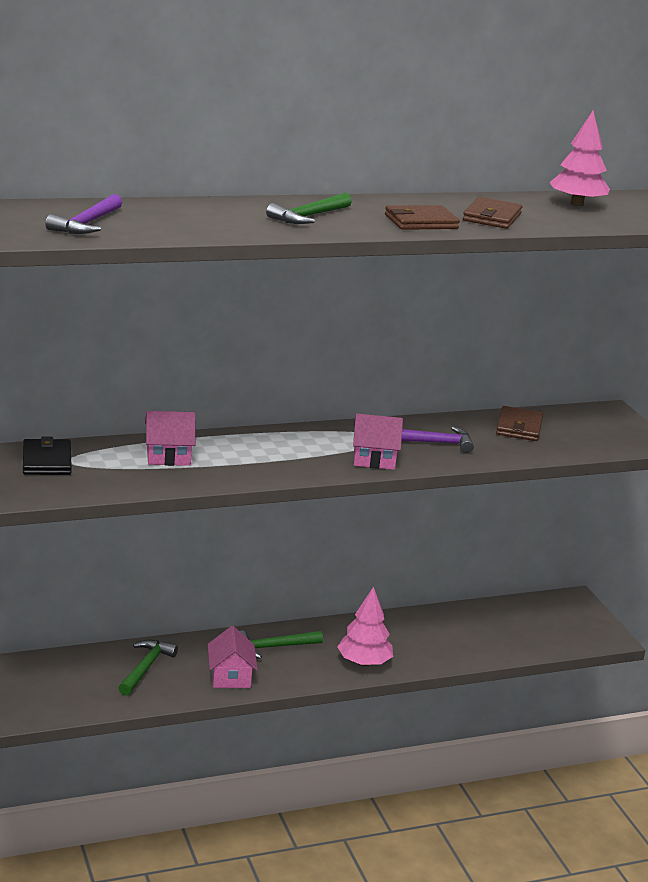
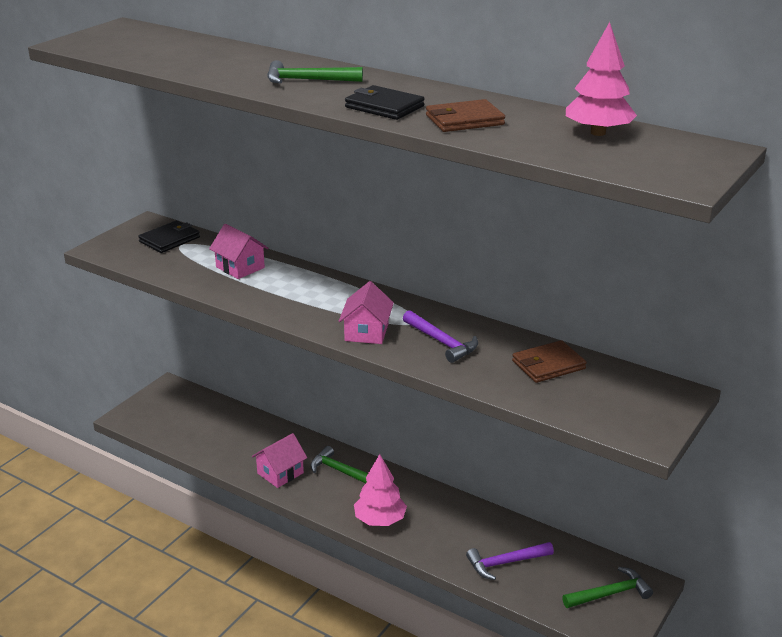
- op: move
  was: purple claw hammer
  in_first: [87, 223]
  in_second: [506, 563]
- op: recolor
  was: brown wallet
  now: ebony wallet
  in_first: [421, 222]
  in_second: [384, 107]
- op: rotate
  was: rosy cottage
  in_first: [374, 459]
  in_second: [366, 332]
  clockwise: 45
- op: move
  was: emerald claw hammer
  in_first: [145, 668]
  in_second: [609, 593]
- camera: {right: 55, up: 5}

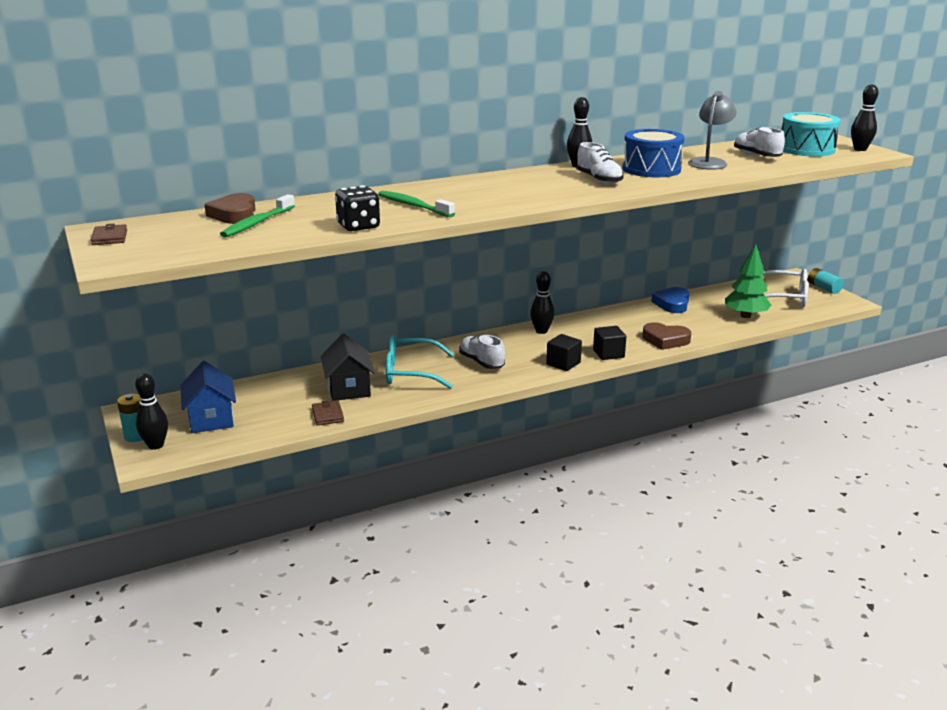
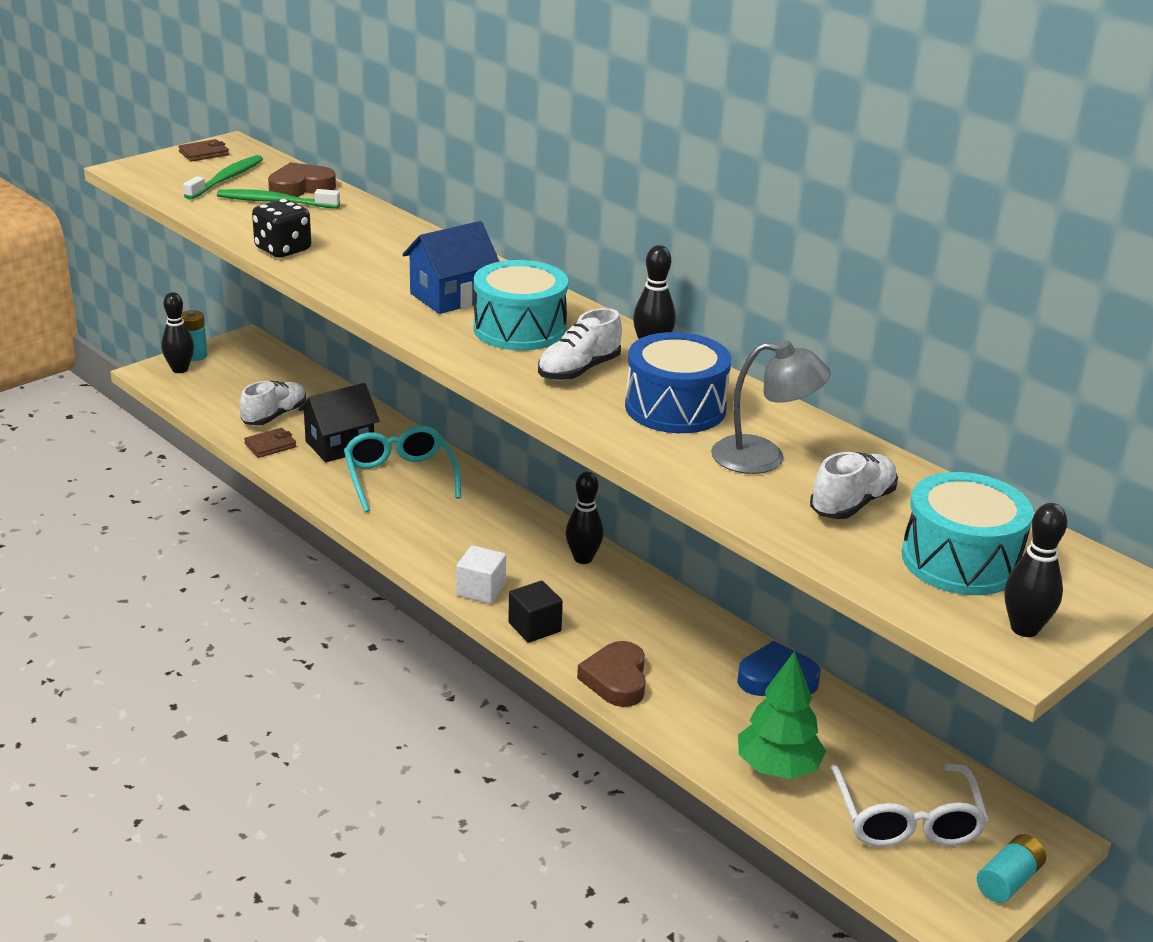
- op: move
  was: emerald tooth brush
  in_first: [413, 206]
  in_second: [226, 179]
- op: recolor
  was: ebony block
  now: snow-white block
  in_first: [563, 363]
  in_second: [481, 590]
- op: move
  was: snow-white sneaker
  in_first: [481, 362]
  in_second: [274, 416]
- op: move
  was: blue cottage
  in_first: [211, 419]
  in_second: [451, 297]
- op: insert
  now: teal toy drum
  in_second: [519, 329]
- camera: {right: 70, up: 5}

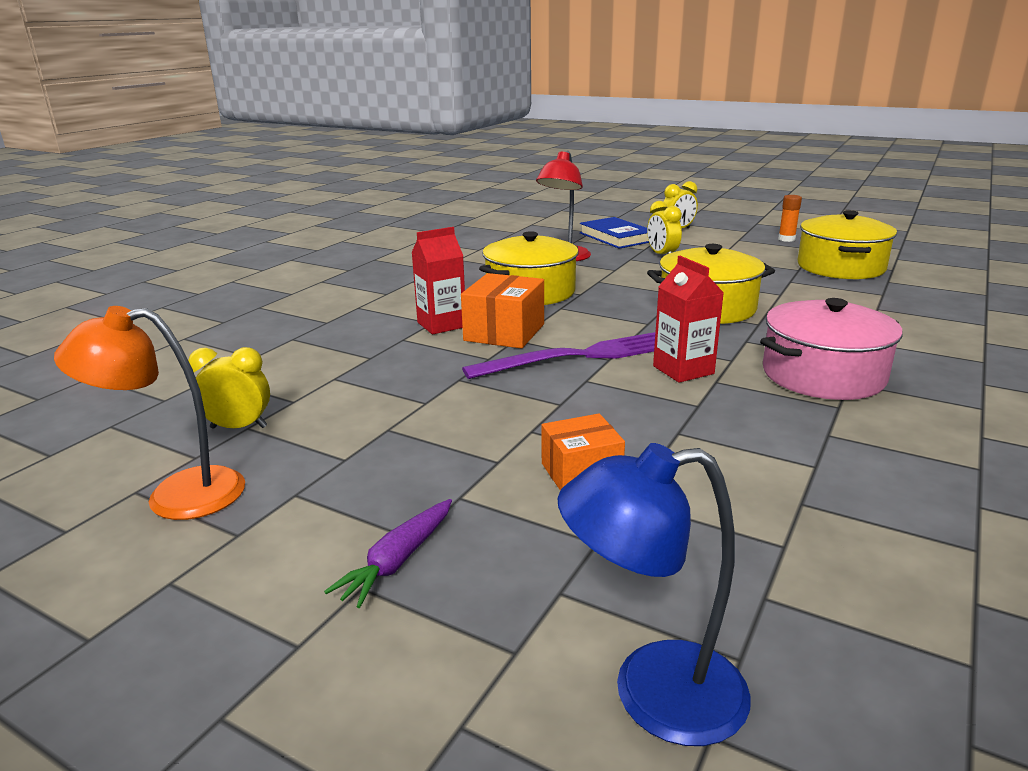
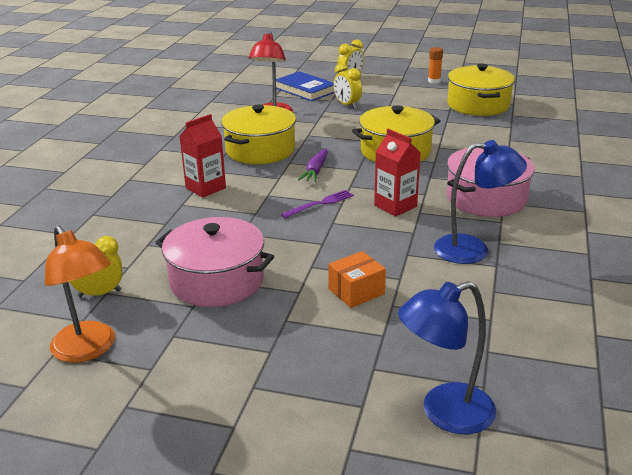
- op: delete
  was: orange-coloured package
  in_first: [504, 332]
- op: rotate
  was: orange-coloured desk lamp
  in_first: [176, 495]
  in_second: [88, 350]
  clockwise: -105
- op: resize
  was: purple fork
  in_first: [579, 356]
  in_second: [320, 204]
  ratio: 0.52
- op: move
  was: purple toy carrot
  in_first: [398, 561]
  in_second: [316, 171]
- op: insert
  now: blue desk lamp
  in_second: [473, 250]
- op: insert
  now: rosy cooking pot
  in_second: [217, 280]
- camera: {right: -15, up: 5}

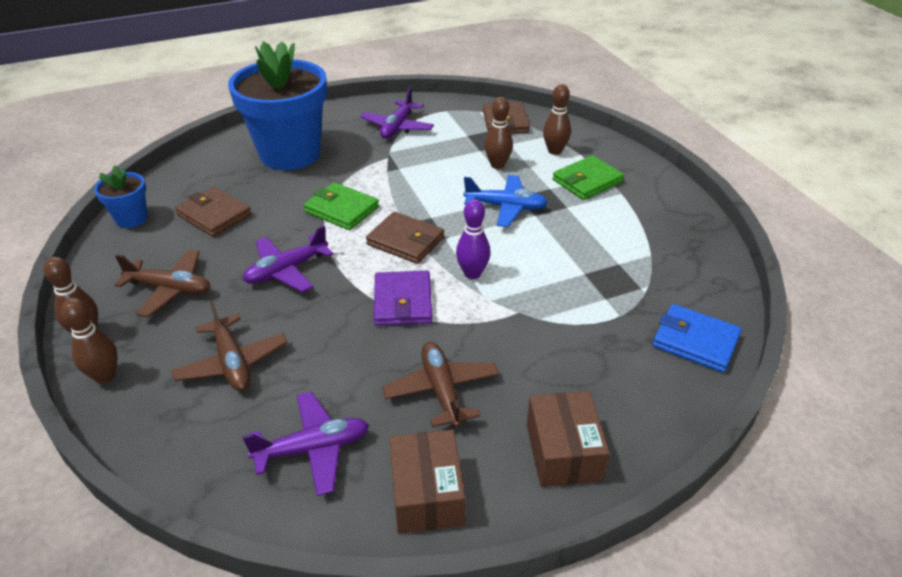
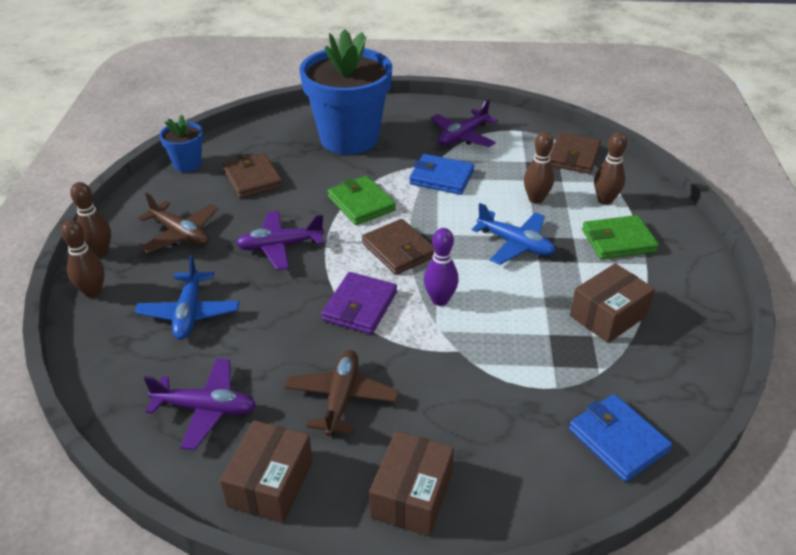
- op: recolor
  was: brown aeroplane
  now: blue aeroplane
  in_first: [232, 362]
  in_second: [189, 313]
- op: insert
  now: blue wallet
  in_second: [441, 177]
- op: insert
  now: brown package
  in_second: [608, 316]
- camera: {right: 25, up: 0}

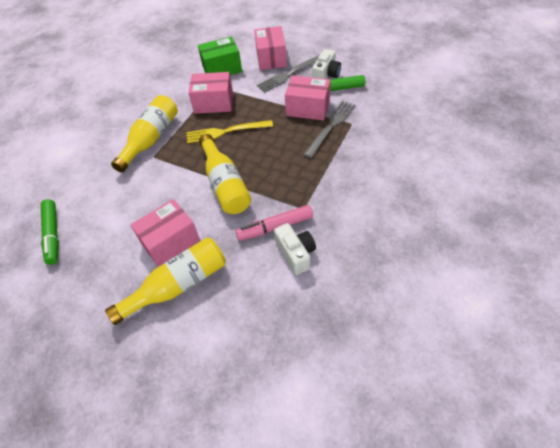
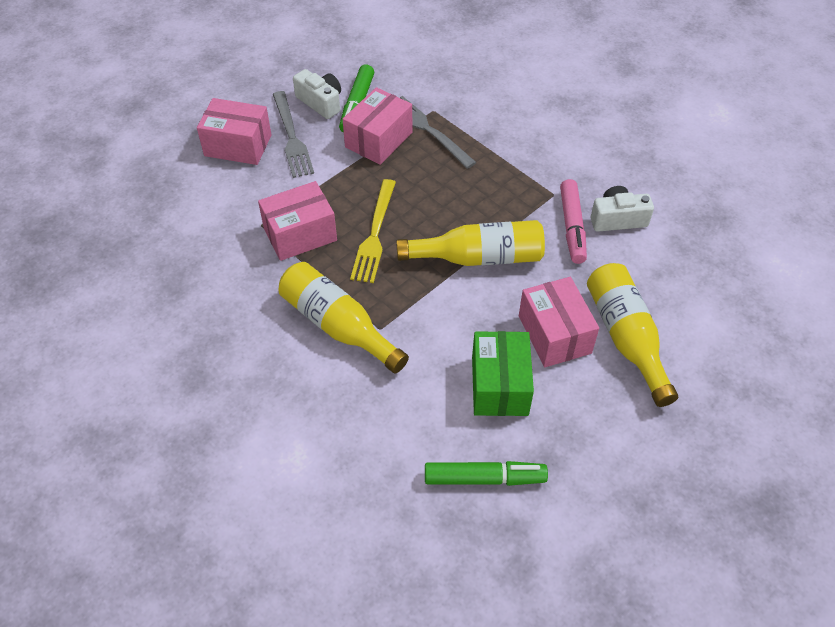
- op: move
  was: emerald package
  in_first: [222, 69]
  in_second: [499, 386]
- op: rotate
  was: rosy package
  in_first: [214, 103]
  in_second: [300, 234]
  clockwise: 45
- camera: {right: -75, up: 0}

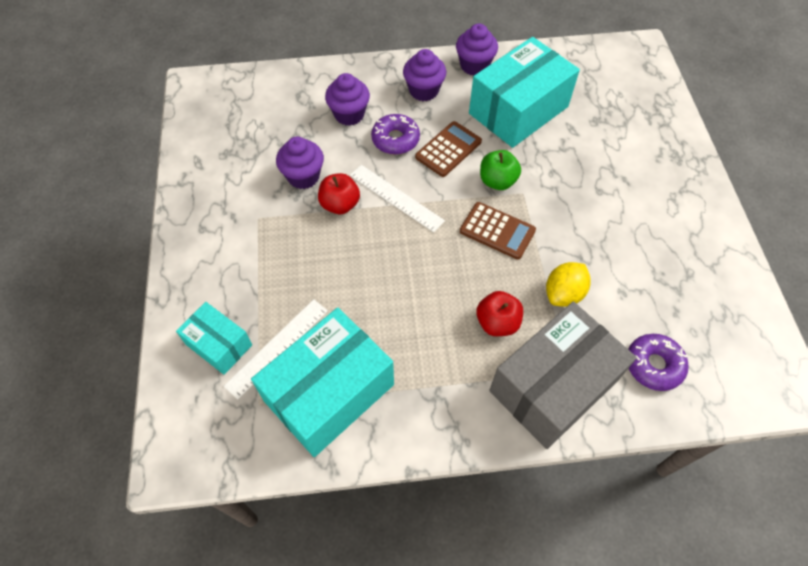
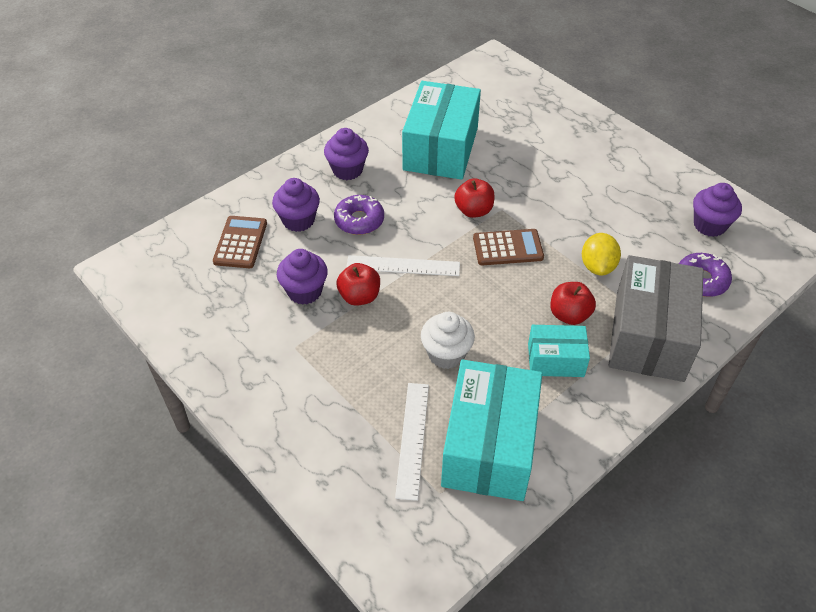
- op: move
  was: purple cupcake
  in_first: [474, 65]
  in_second: [709, 225]
- op: move
  was: brown adding machine
  in_first: [448, 149]
  in_second: [240, 242]
- op: recolor
  was: emerald apple fruit
  now: red apple fruit
  in_first: [497, 181]
  in_second: [473, 211]
- op: move
  was: teal package
  in_first: [219, 344]
  in_second: [555, 360]
- op: insert
  now: snow-white cupcake
  in_second: [446, 354]
- camera: {right: -35, up: -10}

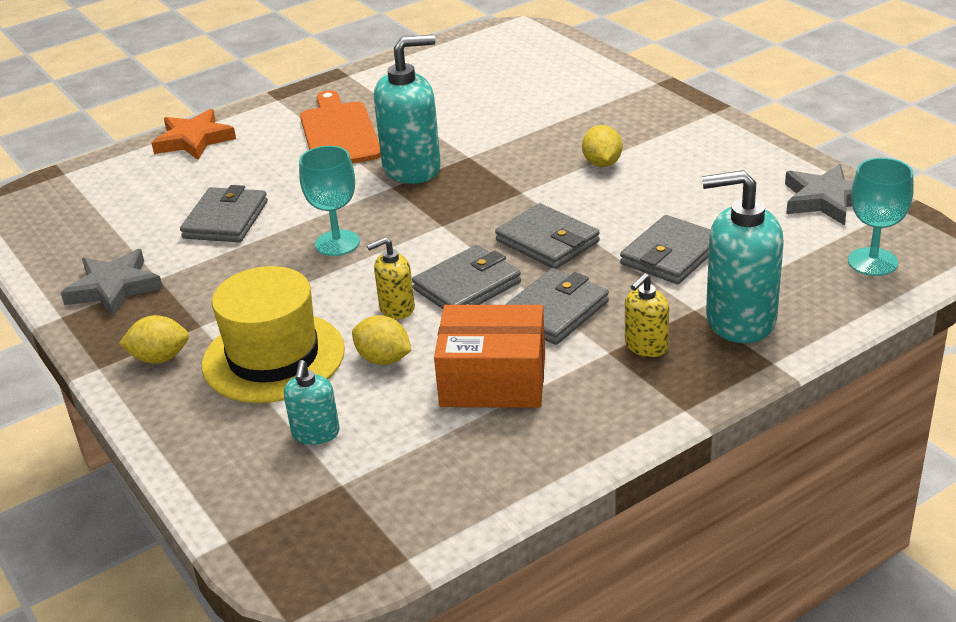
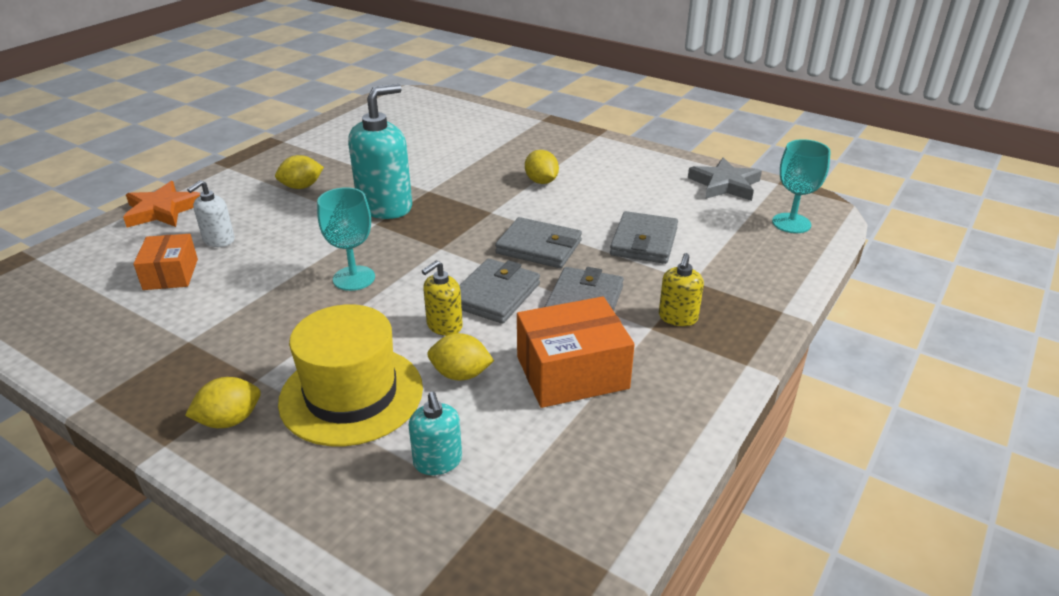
- op: replace
  was: orange-coloured bread board
  now: bright yellow lemon
  in_first: [339, 133]
  in_second: [301, 187]
- op: delete
  was: teal soap dispenser
  in_first: [740, 320]
- op: delete
  was: grey wallet
  in_first: [225, 220]
- op: delete
  was: grey star shape
  in_first: [114, 288]
- op: insert
  now: snow-white soap dispenser
  in_second: [218, 240]
- op: insert
  now: orange-coloured package
  in_second: [171, 274]
- camera: {right: -25, up: 0}

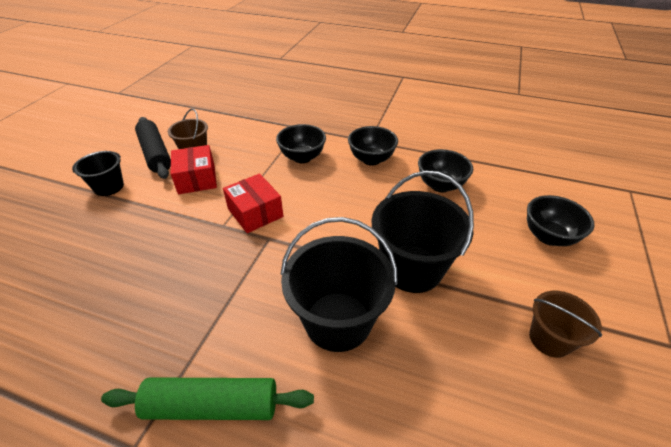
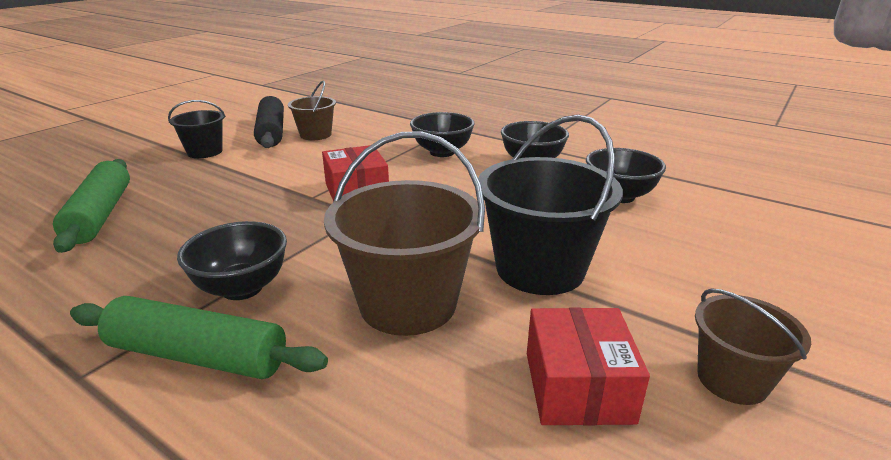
- op: move
  was: red package
  in_first: [197, 179]
  in_second: [578, 387]
- op: move
  was: ebony serving bowl
  in_first: [548, 237]
  in_second: [242, 288]
- op: recolor
  was: ebony bucket
  now: brown bucket
  in_first: [338, 321]
  in_second: [408, 304]
- op: insert
  now: emerald dough roller
  in_second: [101, 215]
- camera: {right: 15, up: -15}

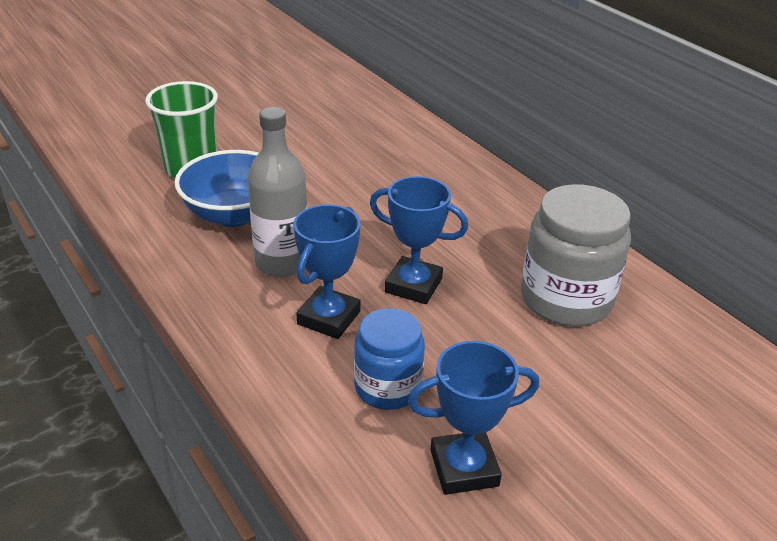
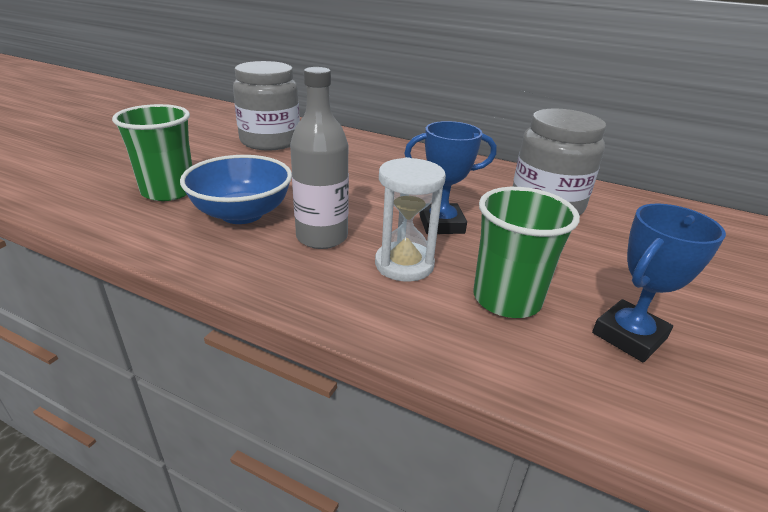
- op: replace
  was: blue award cup
  now: snow-white hourglass
  in_first: [329, 318]
  in_second: [404, 264]
- op: replace
  was: blue jar
  now: emerald cup
  in_first: [387, 387]
  in_second: [506, 299]
- op: insert
  now: grey jar
  in_second: [270, 141]
- camera: {right: -30, up: -5}

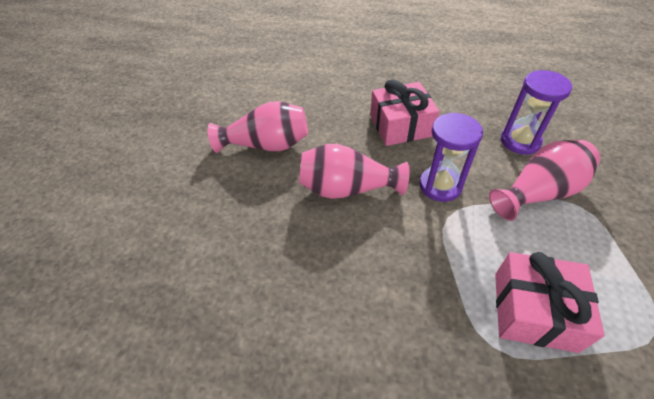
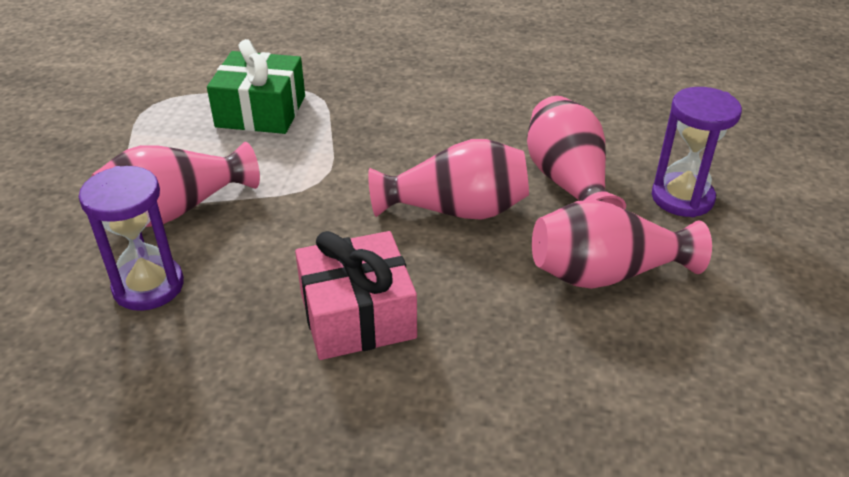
- op: move
  was: purple hourglass
  in_first: [440, 186]
  in_second: [682, 198]
- op: recolor
  was: rosy gift
  now: emerald gift
  in_first: [534, 310]
  in_second: [261, 111]
- op: insert
  now: rosy tall vase
  in_second: [568, 182]
- camera: {right: 175, up: -10}

